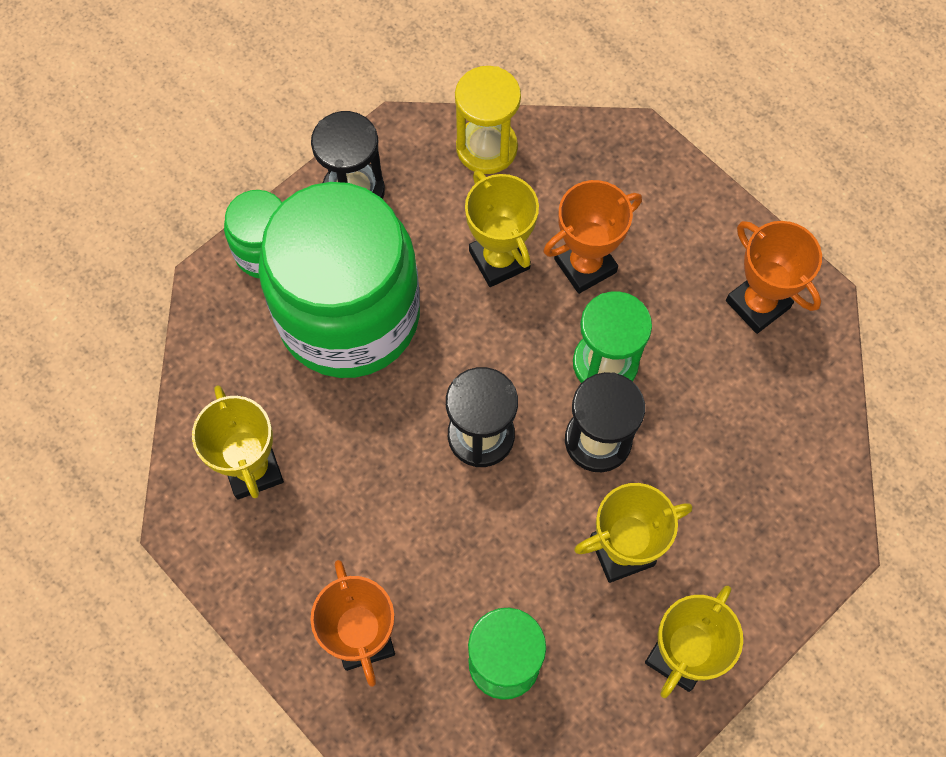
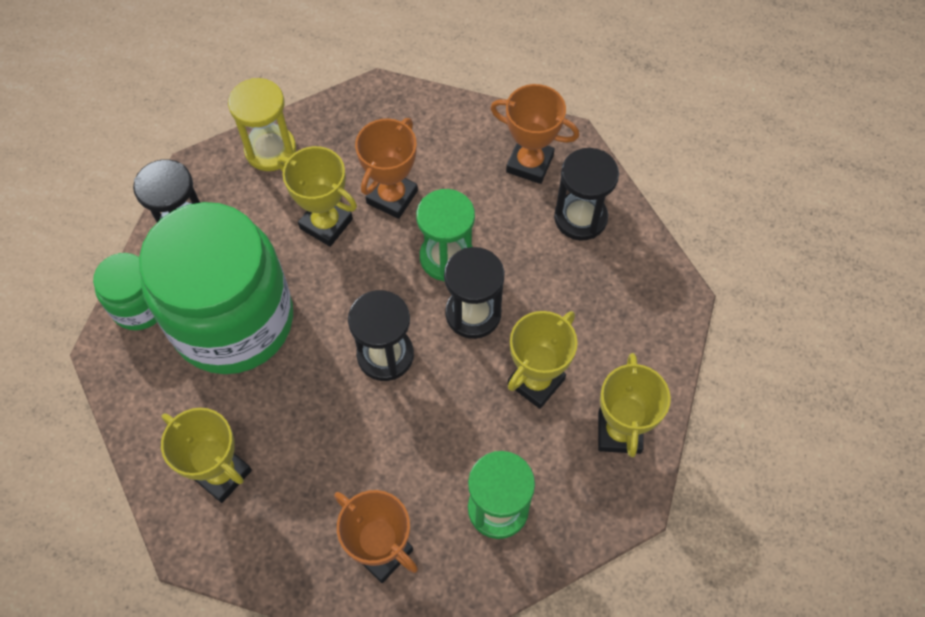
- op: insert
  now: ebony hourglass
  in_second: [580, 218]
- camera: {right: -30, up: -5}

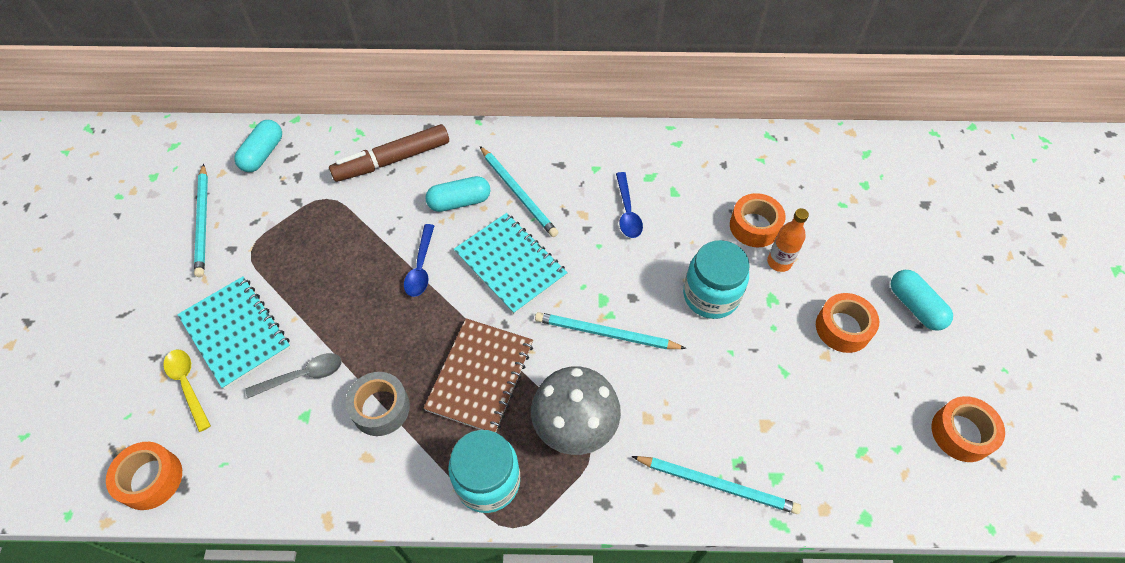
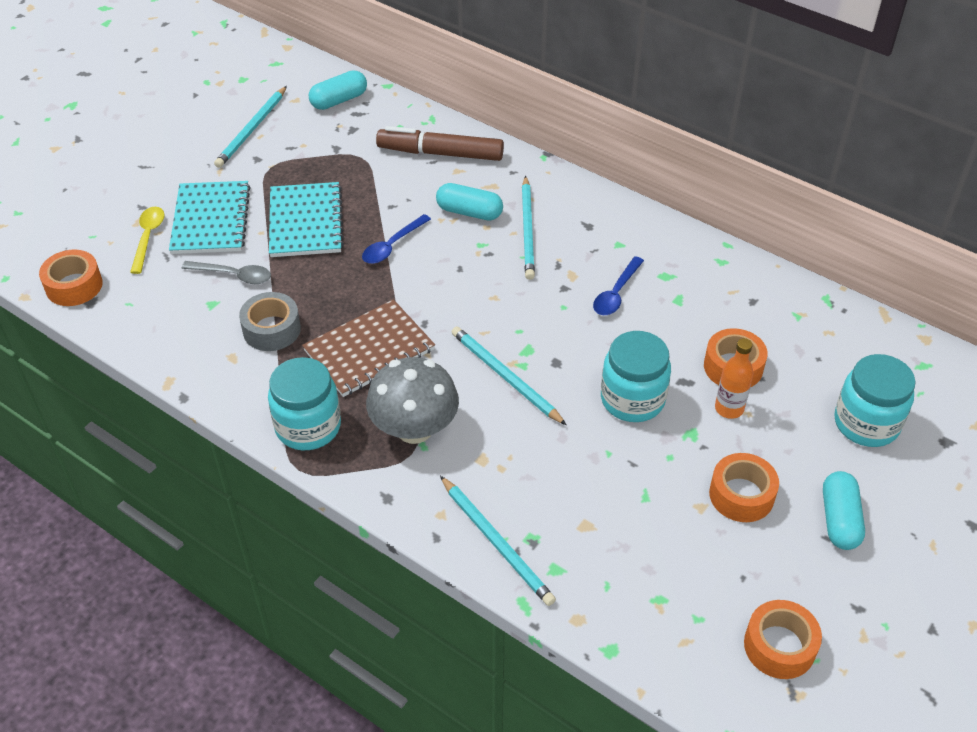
- op: move
  was: teal notepad
  in_first: [510, 264]
  in_second: [306, 222]
- op: insert
  now: teal jar
  in_second: [866, 423]
- camera: {right: 35, up: -10}

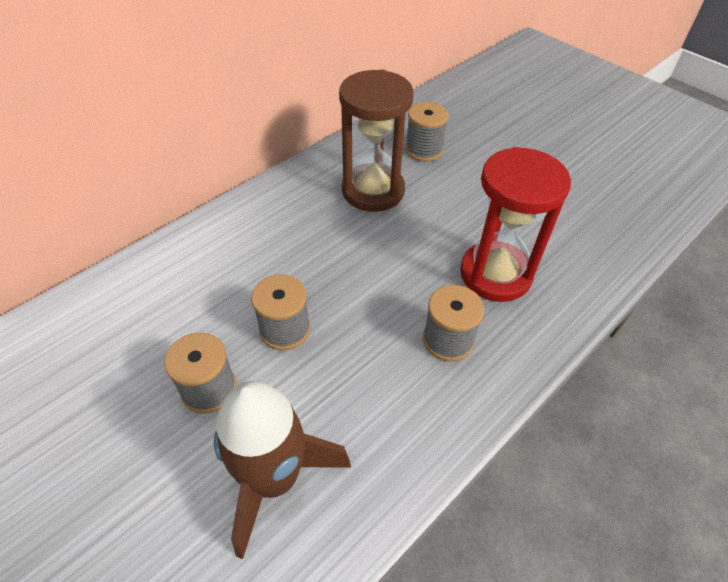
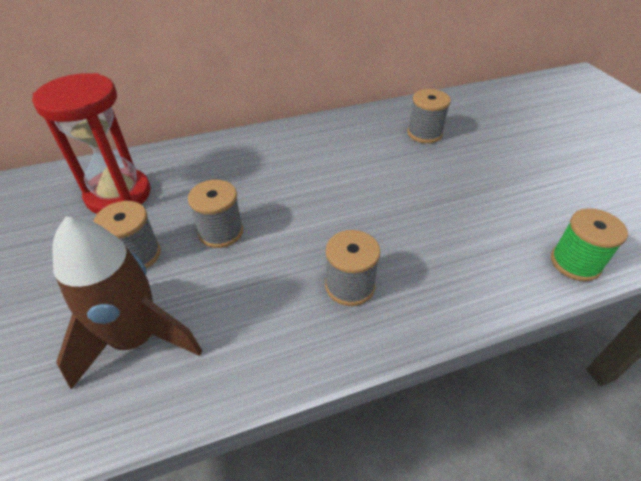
- op: delete
  was: brown hourglass
  in_first: [373, 191]
- op: move
  was: red hourglass
  in_first: [495, 274]
  in_second: [118, 195]
- op: insert
  now: emerald spool
  in_second: [575, 263]
- camera: {right: 25, up: -5}

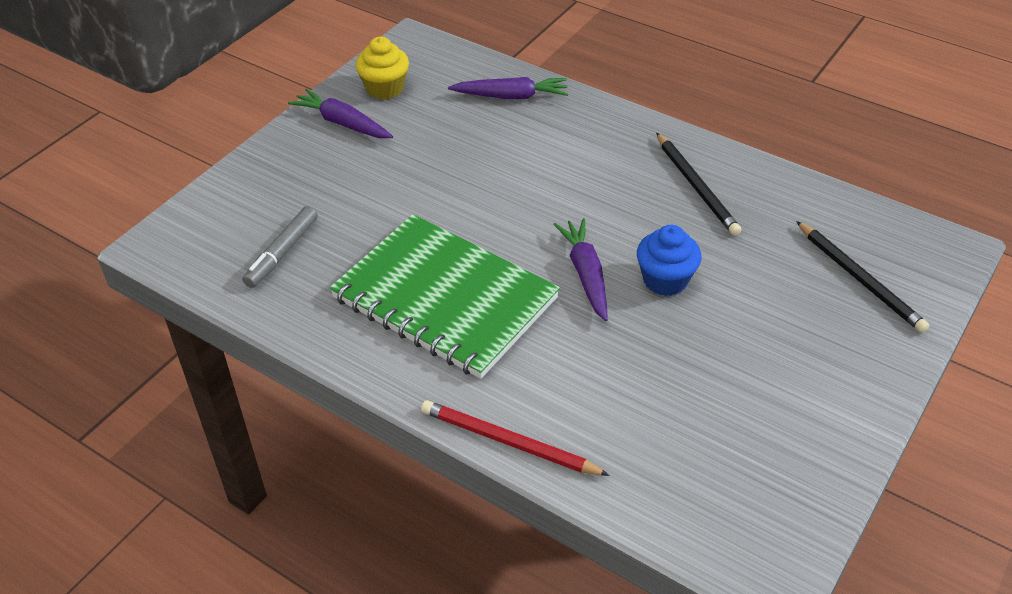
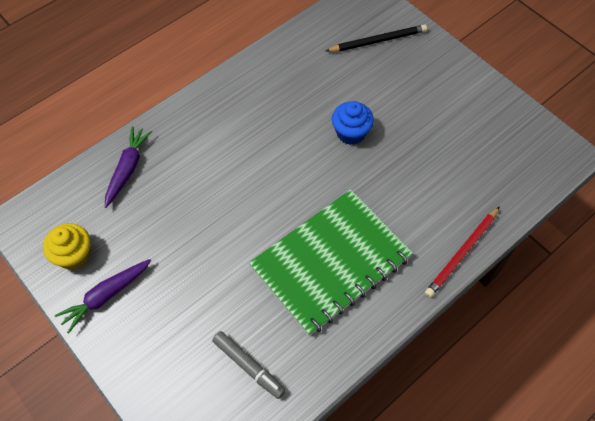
- op: delete
  was: ebony lead pencil
  in_first: [696, 186]
- op: delete
  was: purple toy carrot
  in_first: [585, 274]
- camera: {right: -75, up: 15}

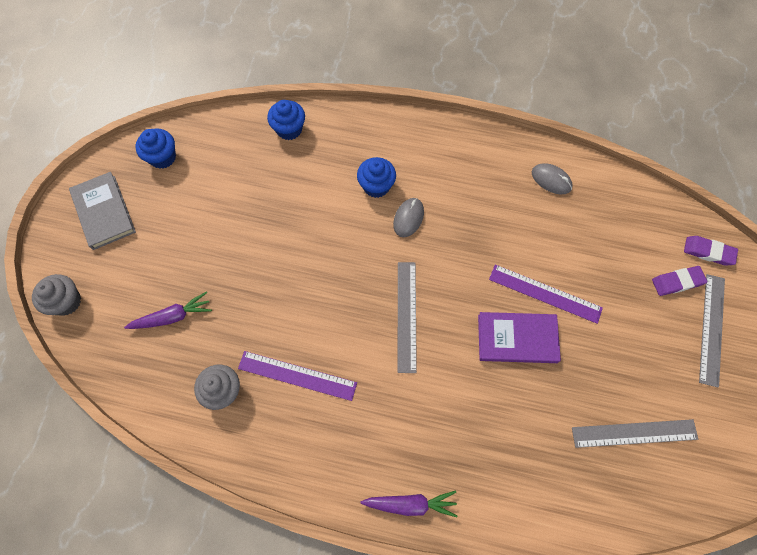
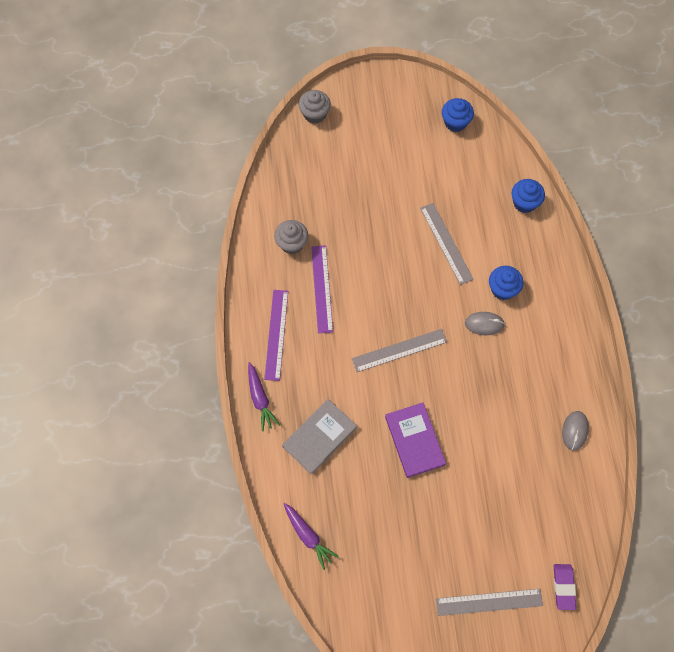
- op: move
  was: grey hardcover
  in_first: [104, 212]
  in_second: [319, 437]
- op: move
  was: purple ruler
  in_first: [545, 293]
  in_second: [276, 334]
- op: delete
  was: purple pencil eraser
  in_first: [677, 282]
- op: move
  was: purple toy carrot
  in_first: [172, 317]
  in_second: [308, 536]
- op: move
  was: grey ruler
  in_first: [634, 433]
  in_second: [446, 243]
- camera: {right: 70, up: 0}

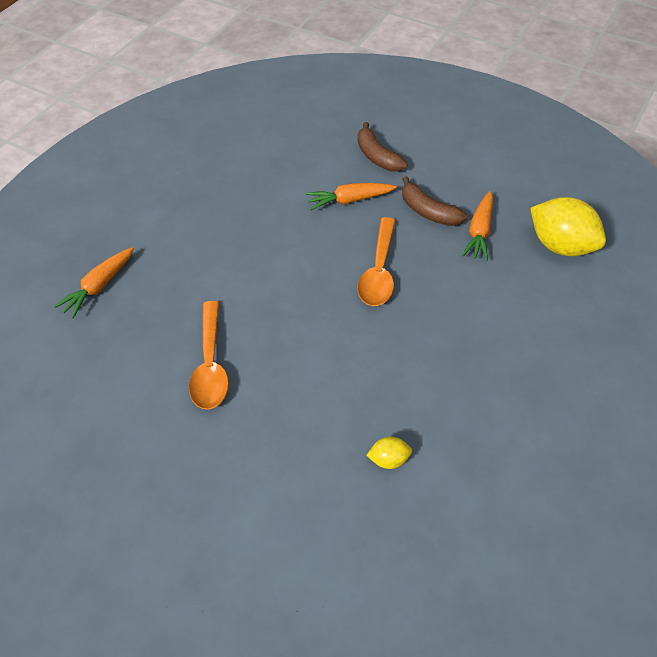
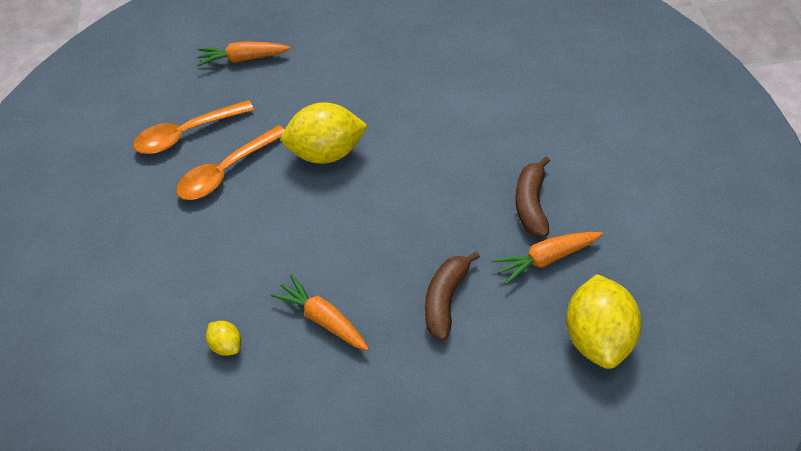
- op: move
  was: brown banana fruit
  in_first: [377, 156]
  in_second: [445, 299]
- op: move
  was: orange-coloured toy carrot
  in_first: [349, 200]
  in_second: [323, 319]
- op: move
  was: orange-coloured spoon
  in_first: [379, 271]
  in_second: [187, 134]
- op: insert
  now: bright yellow lemon
  in_second: [327, 152]
- camera: {right: 55, up: 0}

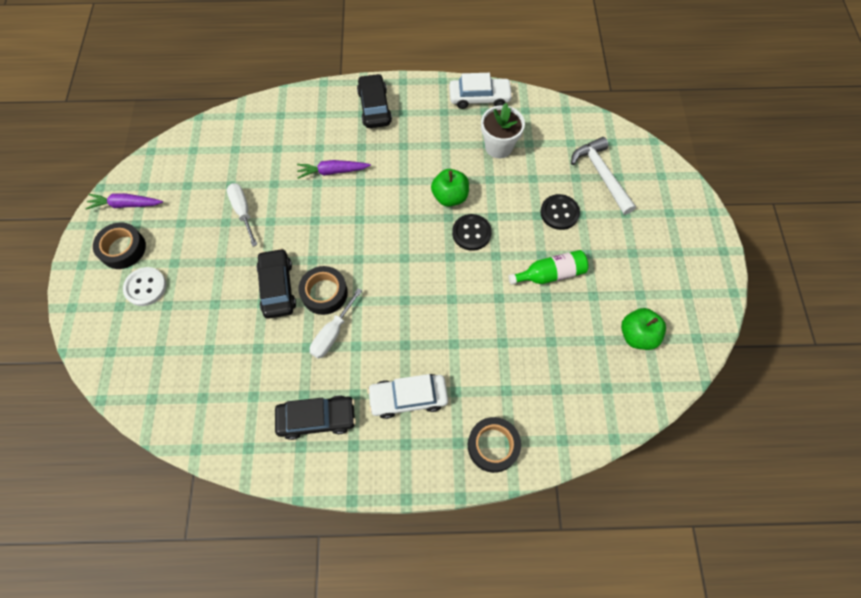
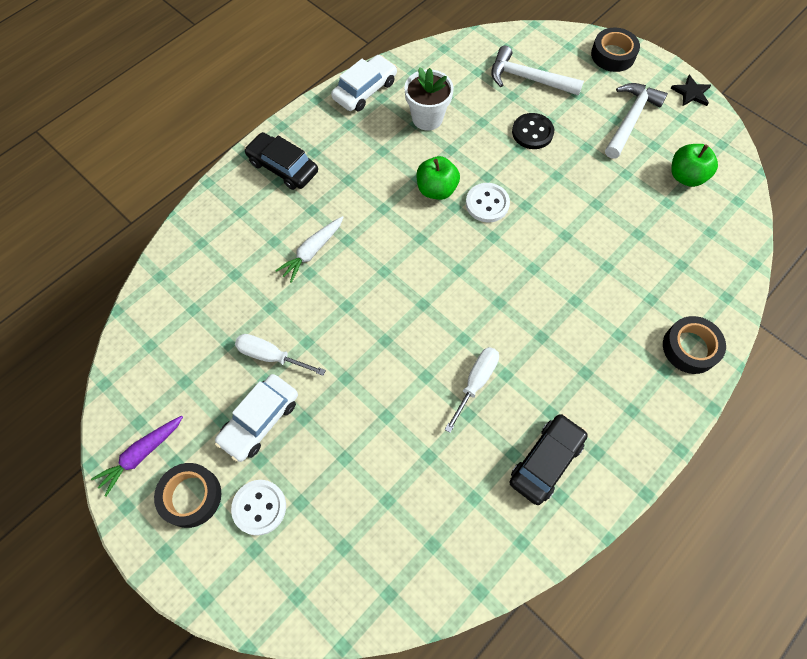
- op: recolor
  was: purple toy carrot
  now: snow-white toy carrot
  in_first: [332, 171]
  in_second: [312, 251]
- op: recolor
  was: ebony shirt button
  now: snow-white shirt button
  in_first: [471, 233]
  in_second: [487, 204]
- op: delete
  was: ebony toy car
  in_first: [277, 287]
- op: delete
  was: emerald drink bottle
  in_first: [550, 274]
- op: move
  was: ebony roll of tape
  in_first: [324, 293]
  in_second: [613, 55]
- op: rotate
  was: snow-white hand screwdriver
  in_first: [332, 333]
  in_second: [475, 382]
  clockwise: -135
- op: move
  was: snow-white toy car
  in_first: [408, 398]
  in_second: [260, 420]
- op: insert
  now: ebony star shape
  in_second: [691, 93]
- op: insert
  now: snow-white claw hammer
  in_second: [630, 119]
- camera: {right: -45, up: 0}

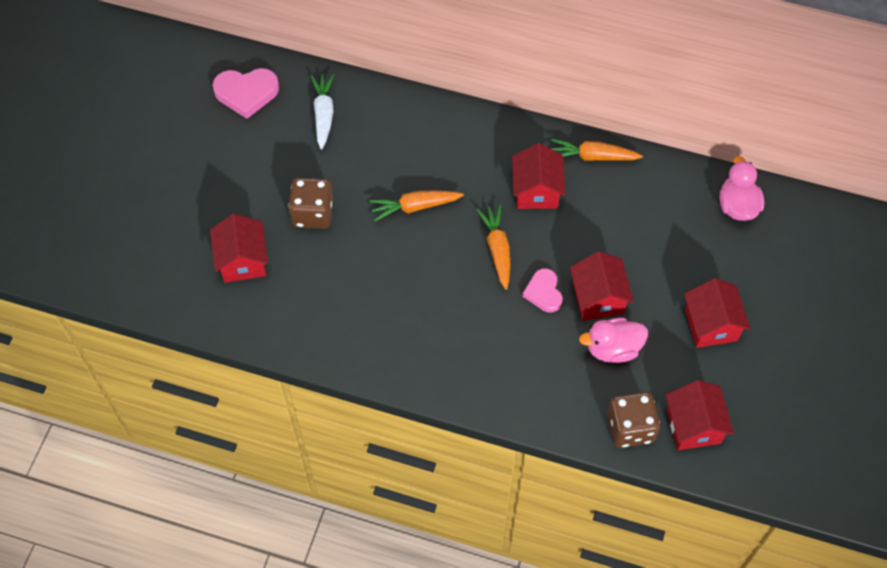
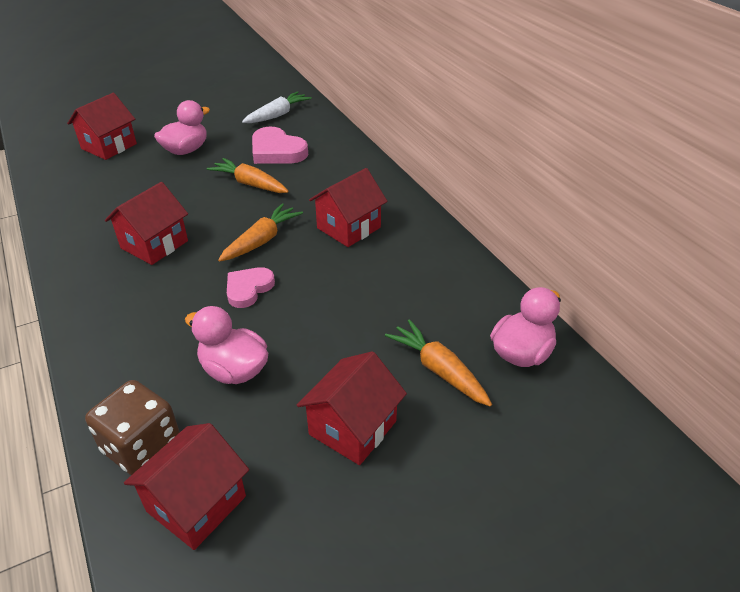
- op: move
  was: rosy heart
  in_first: [246, 93]
  in_second: [277, 151]
- op: move
  was: orange-coloured toy carrot
  in_first: [593, 156]
  in_second: [439, 370]
- op: replace
  was: brown dice
  now: rosy duck
  in_first: [313, 213]
  in_second: [186, 150]
- op: move
  was: red cottage
  in_first: [598, 298]
  in_second: [154, 244]
- camera: {right: 45, up: -20}

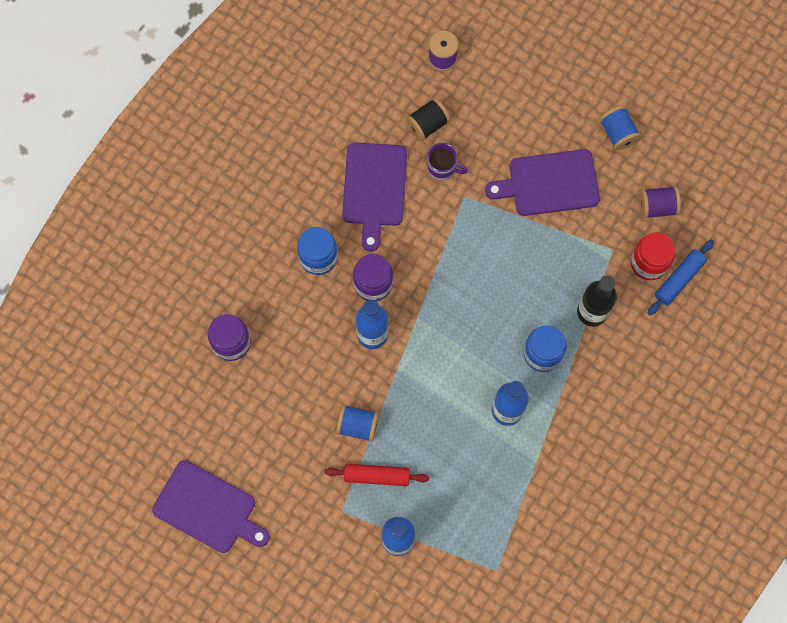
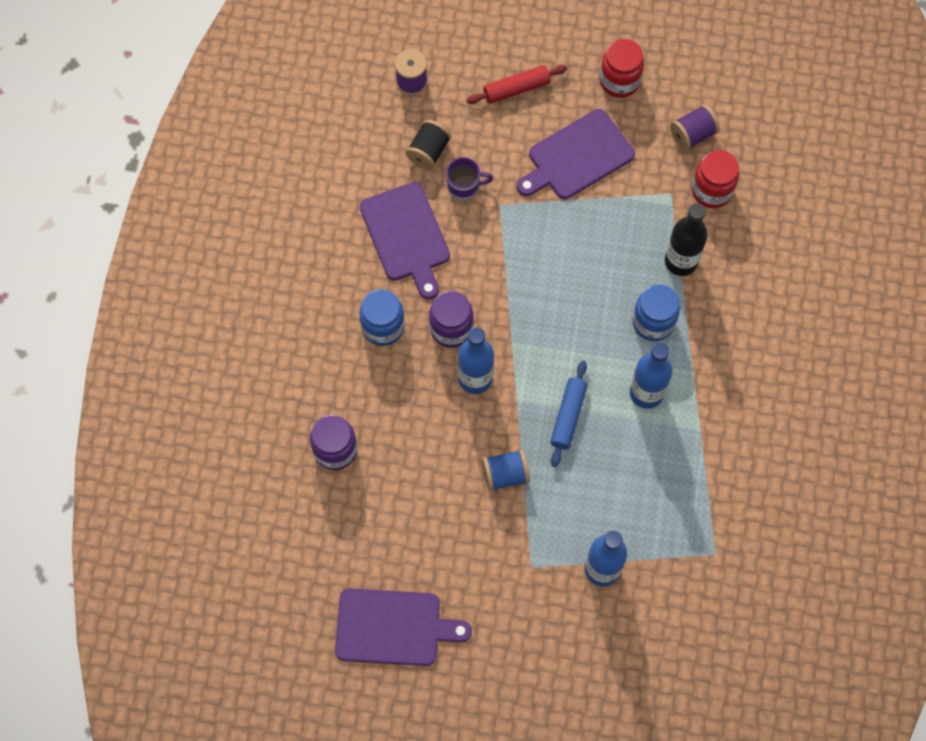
- op: replace
  was: blue spool
  now: red jar
  in_first: [618, 133]
  in_second: [619, 81]
- op: move
  was: blue dough roller
  in_first: [679, 279]
  in_second: [568, 416]
- op: move
  was: red dough roller
  in_first: [376, 476]
  in_second: [516, 89]
- camera: {right: -25, up: -5}

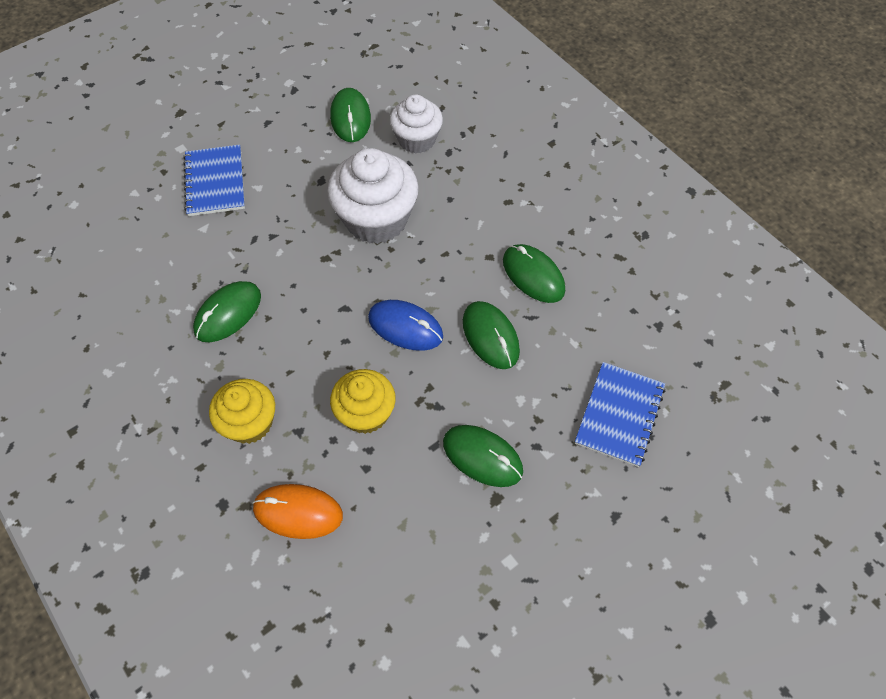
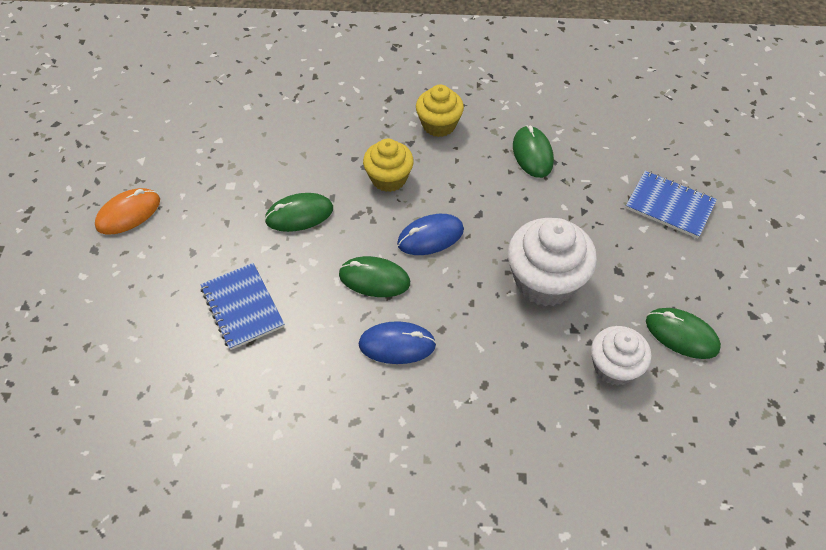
- op: recolor
  was: emerald PC mouse
  now: blue PC mouse
  in_first: [533, 275]
  in_second: [397, 345]
- op: move
  was: orange-coloured PC mouse
  in_first: [298, 512]
  in_second: [128, 213]
- camera: {right: 130, up: -5}

